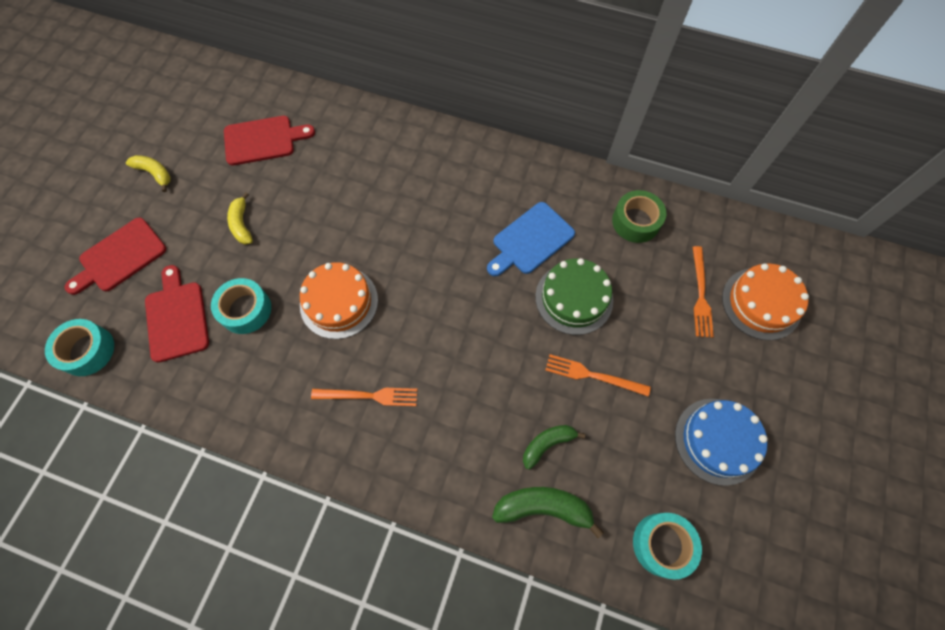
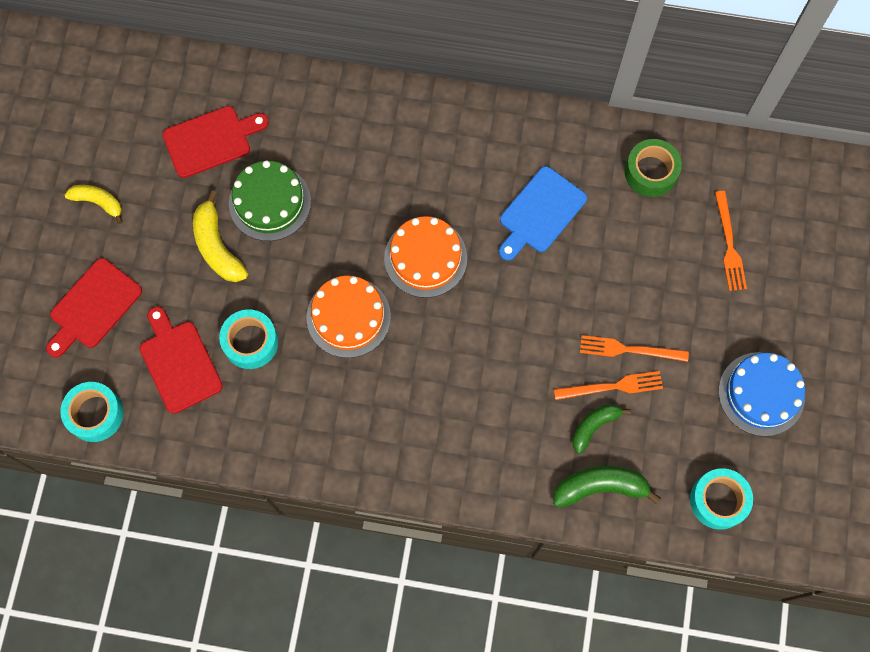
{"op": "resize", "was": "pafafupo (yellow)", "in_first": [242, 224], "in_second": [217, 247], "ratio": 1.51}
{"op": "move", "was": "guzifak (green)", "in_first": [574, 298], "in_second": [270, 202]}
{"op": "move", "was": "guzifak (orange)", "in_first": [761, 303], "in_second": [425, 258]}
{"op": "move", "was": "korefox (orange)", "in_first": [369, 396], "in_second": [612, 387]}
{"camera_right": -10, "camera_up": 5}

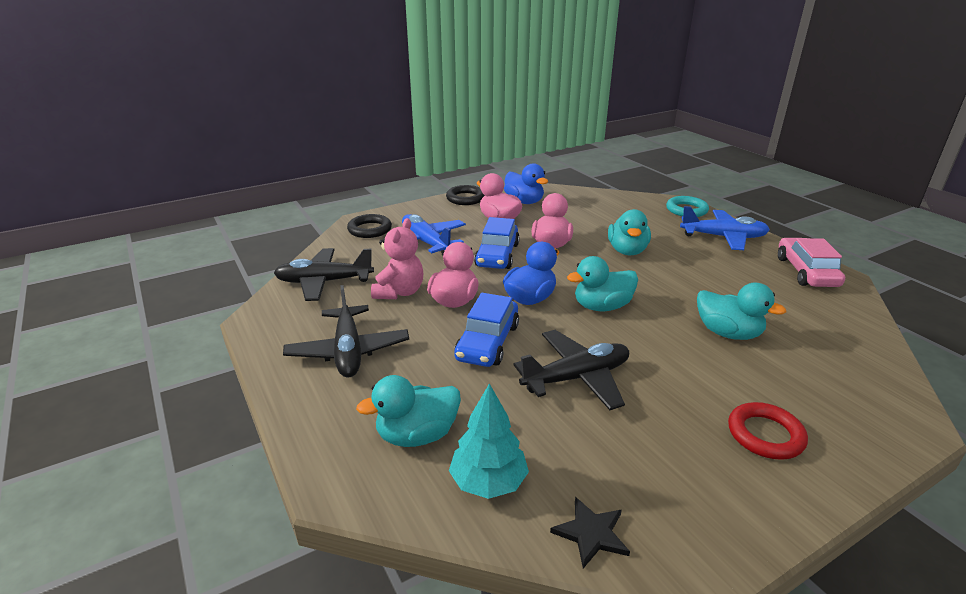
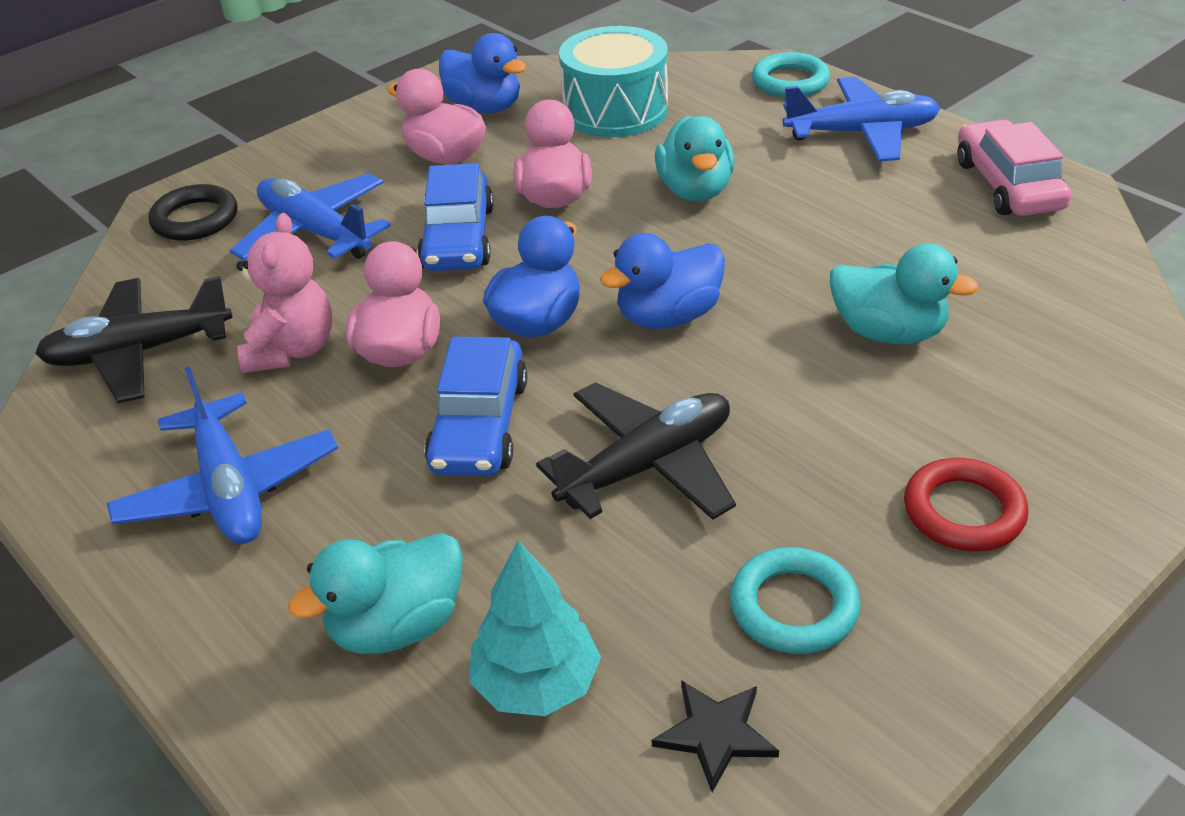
{"op": "delete", "was": "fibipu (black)", "in_first": [465, 198]}
{"op": "recolor", "was": "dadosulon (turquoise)", "now": "dadosulon (blue)", "in_first": [602, 307], "in_second": [668, 317]}
{"op": "recolor", "was": "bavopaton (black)", "now": "bavopaton (blue)", "in_first": [348, 351], "in_second": [229, 489]}
{"op": "insert", "now": "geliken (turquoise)", "in_second": [615, 110]}
{"op": "insert", "now": "fibipu (turquoise)", "in_second": [794, 607]}
{"camera_right": -10, "camera_up": 10}

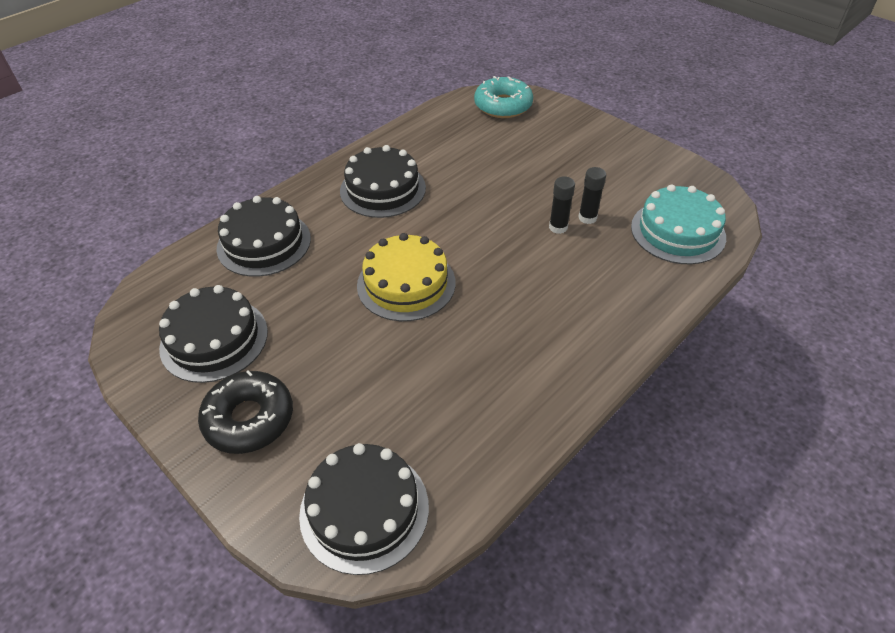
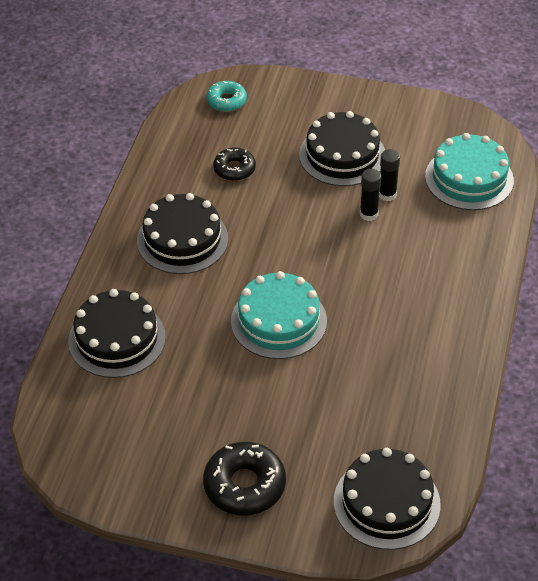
{"op": "resize", "was": "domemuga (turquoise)", "in_first": [503, 106], "in_second": [226, 101], "ratio": 0.62}
{"op": "recolor", "was": "guzifak (yellow)", "now": "guzifak (turquoise)", "in_first": [406, 284], "in_second": [278, 321]}
{"op": "move", "was": "guzifak (black)", "in_first": [214, 339], "in_second": [342, 155]}
{"op": "insert", "now": "domemuga (black)", "in_second": [234, 169]}
{"camera_right": -30, "camera_up": 0}

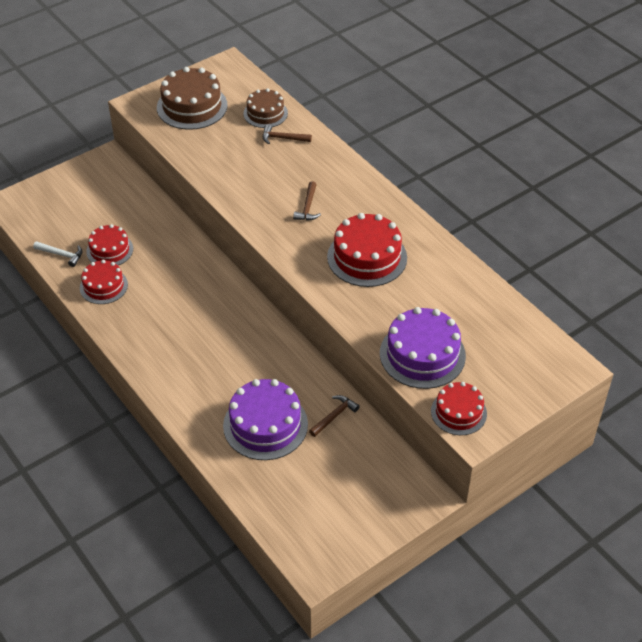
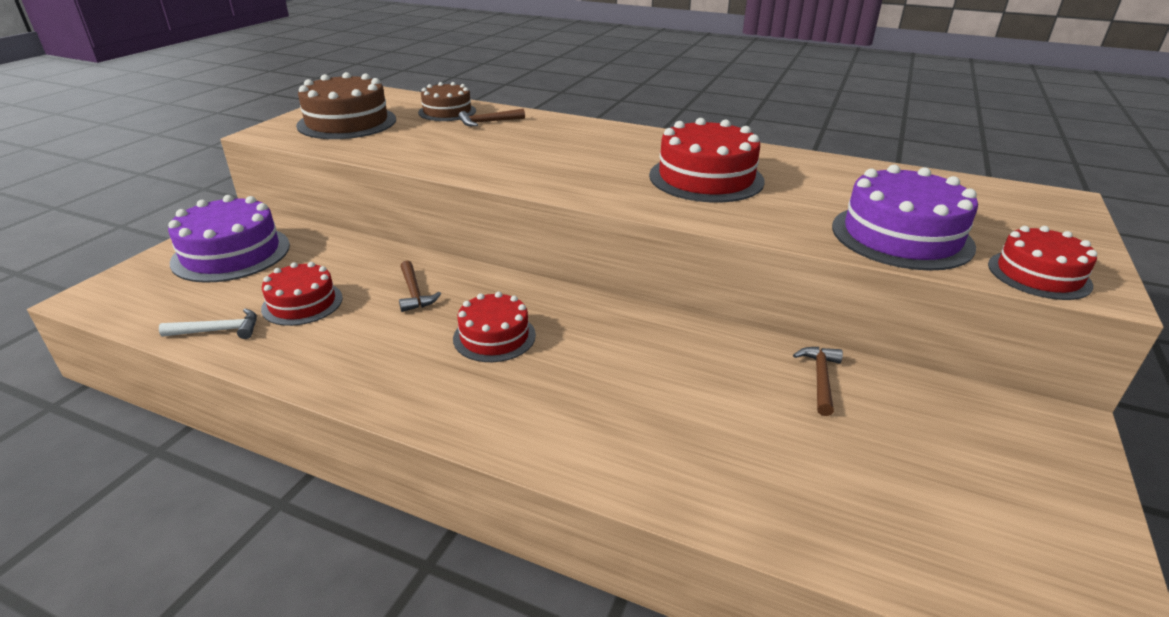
{"op": "move", "was": "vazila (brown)", "in_first": [308, 207], "in_second": [414, 293]}
{"op": "move", "was": "guzifak (red)", "in_first": [103, 286], "in_second": [494, 336]}
{"op": "move", "was": "guzifak (purple)", "in_first": [265, 425], "in_second": [231, 253]}
{"camera_right": -30, "camera_up": -15}

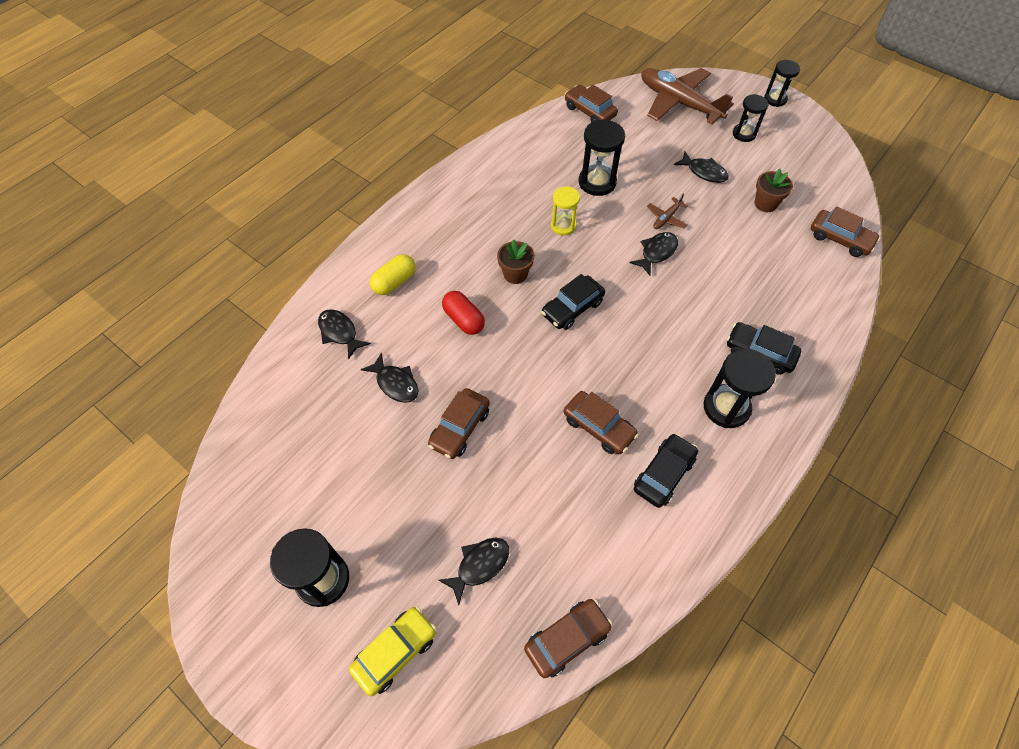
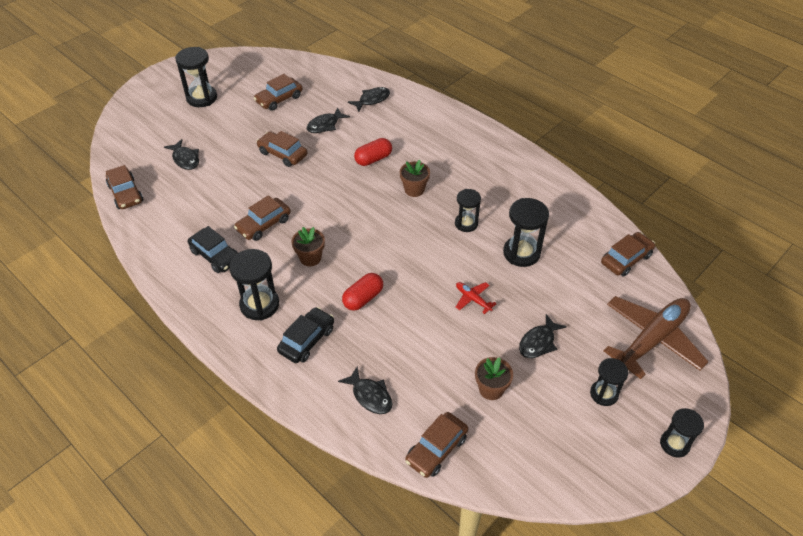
{"op": "recolor", "was": "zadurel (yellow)", "now": "zadurel (black)", "in_first": [563, 226], "in_second": [466, 223]}
{"op": "recolor", "was": "bavopaton (brown)", "now": "bavopaton (red)", "in_first": [666, 218], "in_second": [472, 299]}
{"op": "move", "was": "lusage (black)", "in_first": [656, 252], "in_second": [370, 395]}
{"op": "delete", "was": "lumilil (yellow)", "in_first": [394, 282]}
{"op": "delete", "was": "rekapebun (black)", "in_first": [572, 308]}
{"op": "delete", "was": "rekapebun (yellow)", "in_first": [395, 652]}
{"op": "insert", "now": "rekapebun (brown)", "in_second": [279, 99]}
{"op": "insert", "now": "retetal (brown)", "in_second": [310, 258]}
{"op": "insert", "now": "lumilil (red)", "in_second": [363, 298]}
{"camera_right": 95, "camera_up": -10}

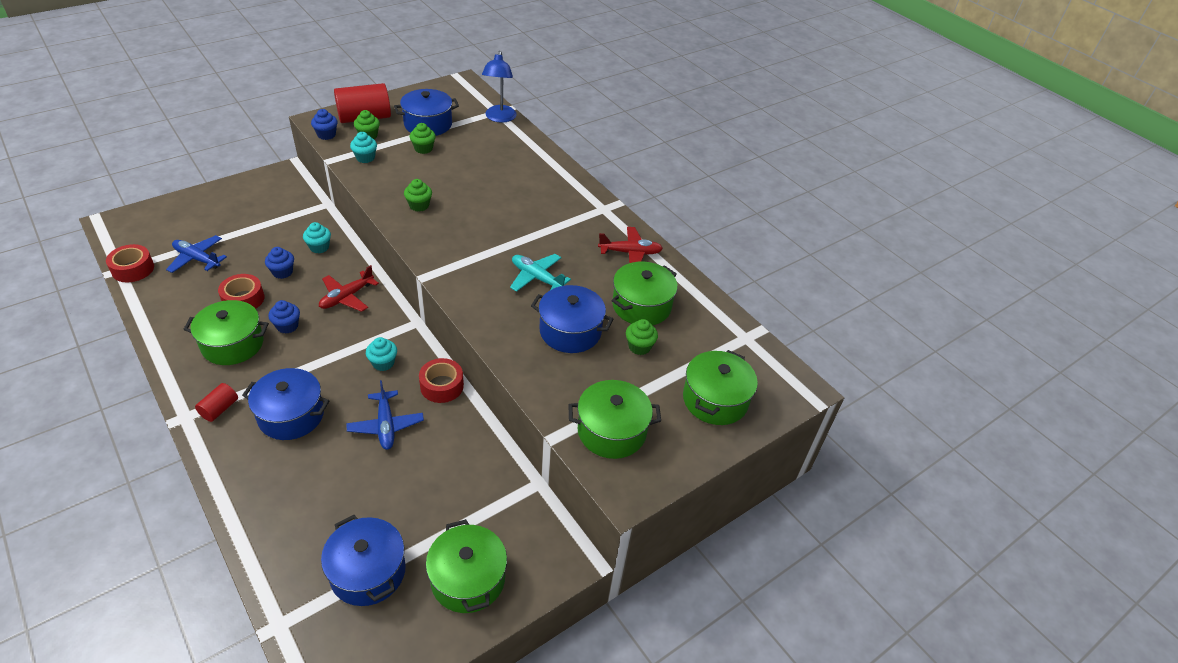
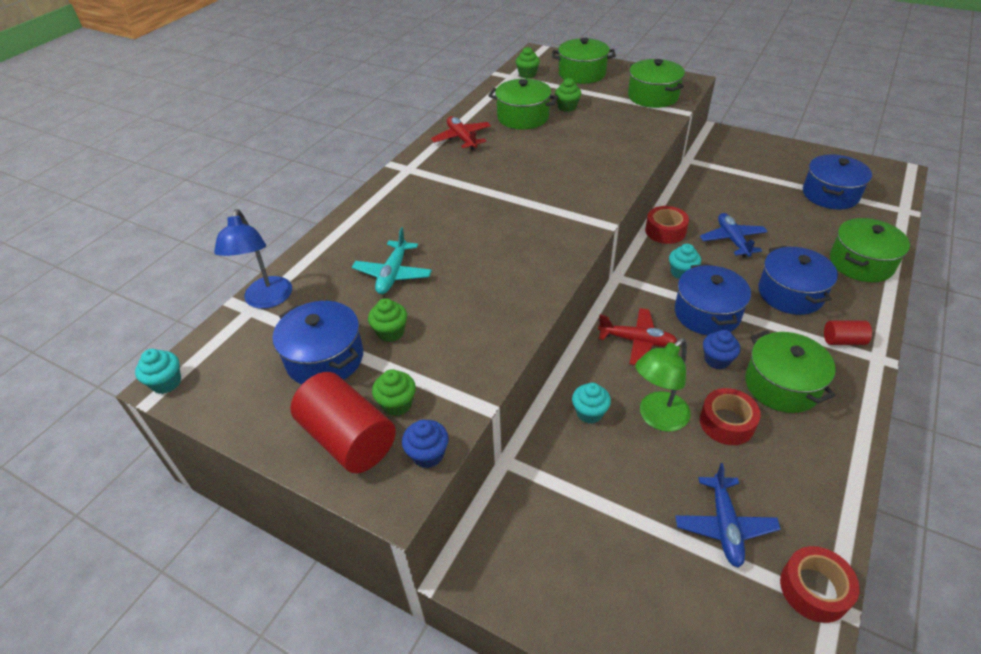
{"op": "rotate", "was": "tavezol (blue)", "in_first": [499, 118], "in_second": [267, 300], "clockwise": 105}
{"op": "move", "was": "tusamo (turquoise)", "in_first": [365, 158], "in_second": [166, 383]}
{"op": "move", "was": "tusamo (green)", "in_first": [419, 205], "in_second": [527, 74]}
{"op": "replace", "was": "tusamo (blue)", "now": "tavezol (green)", "in_first": [282, 272], "in_second": [657, 418]}
{"op": "move", "was": "bavopaton (turquoise)", "in_first": [537, 278], "in_second": [393, 274]}
{"op": "move", "was": "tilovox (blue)", "in_first": [570, 331], "in_second": [707, 313]}
{"op": "rotate", "was": "bavopaton (blue)", "in_first": [386, 425], "in_second": [732, 240], "clockwise": -60}
{"op": "move", "was": "tilovox (green)", "in_first": [468, 579], "in_second": [861, 263]}
{"camera_right": -110, "camera_up": 0}

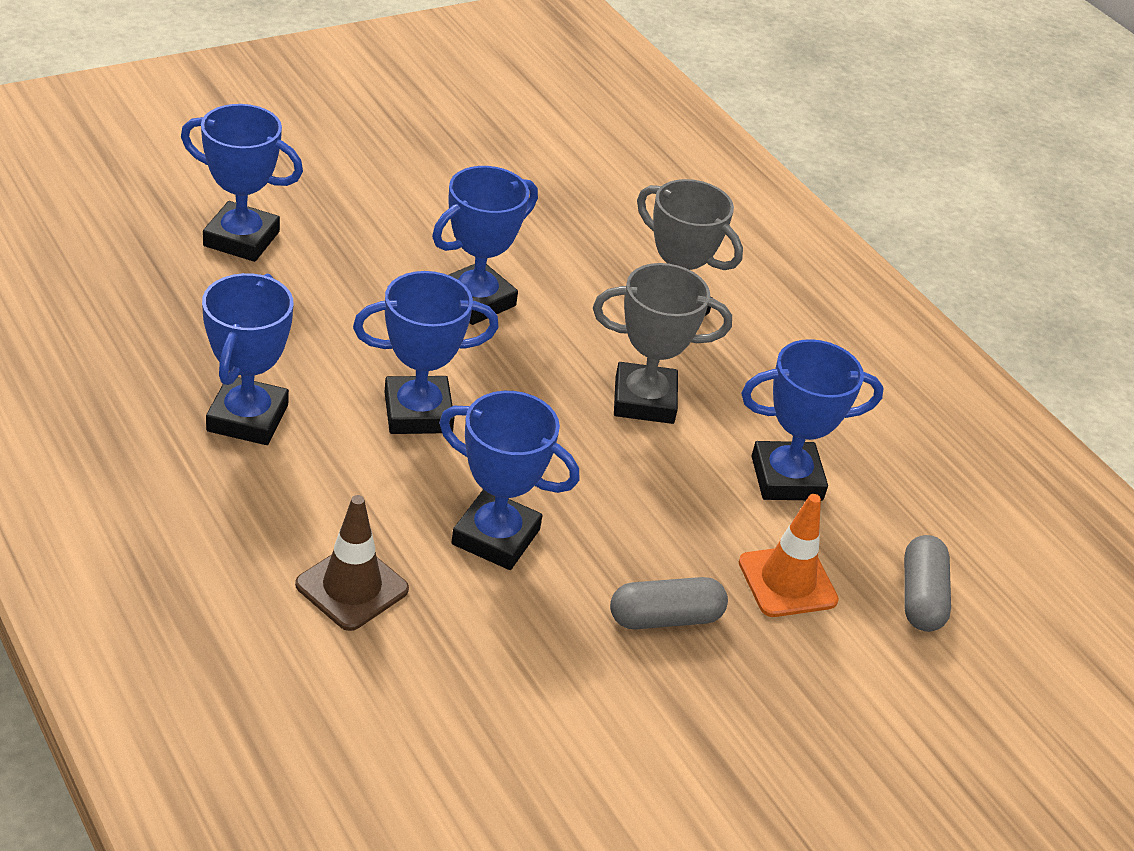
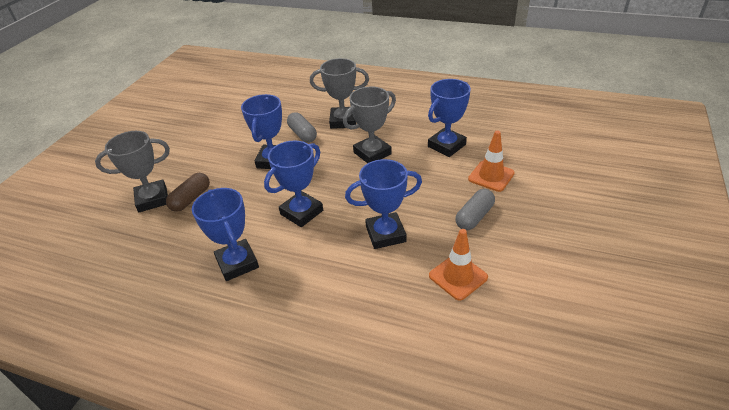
{"op": "recolor", "was": "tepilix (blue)", "now": "tepilix (grey)", "in_first": [241, 239], "in_second": [152, 199]}
{"op": "delete", "was": "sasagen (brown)", "in_first": [352, 587]}
{"op": "move", "was": "lumilil (grey)", "in_first": [921, 597], "in_second": [302, 134]}
{"op": "insert", "now": "lumilil (brown)", "in_second": [191, 199]}
{"op": "insert", "now": "sasagen (orange)", "in_second": [458, 276]}
{"camera_right": -30, "camera_up": 0}

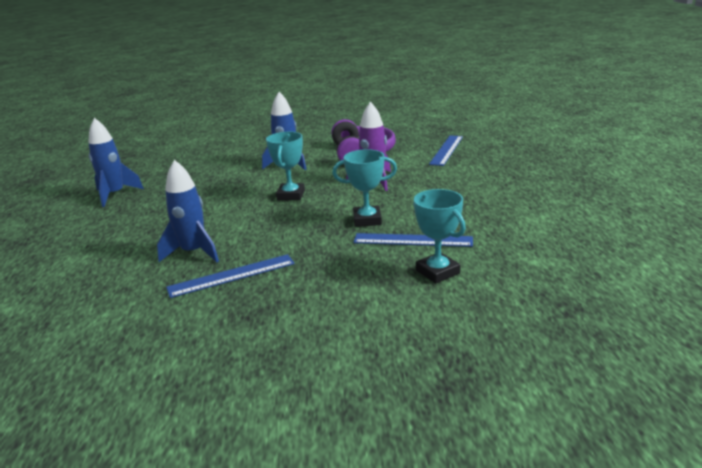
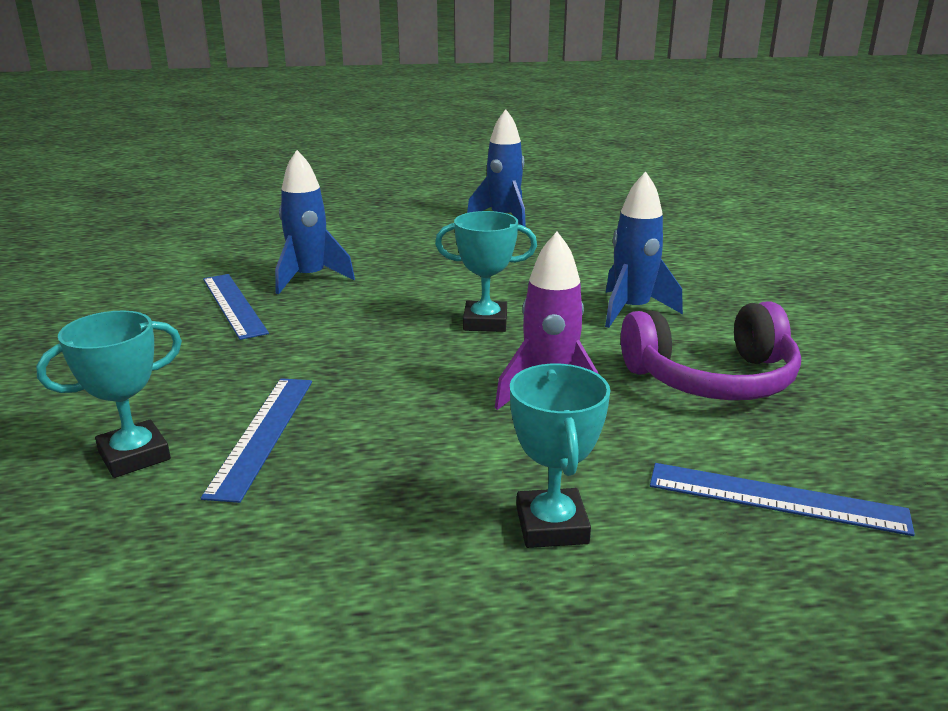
{"op": "move", "was": "tepilix (turquoise)", "in_first": [367, 220], "in_second": [552, 525]}
{"camera_right": 85, "camera_up": 0}

